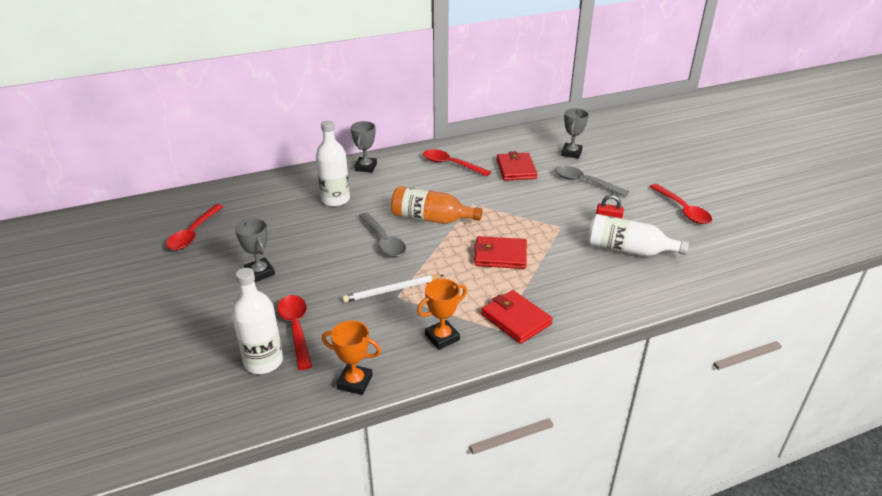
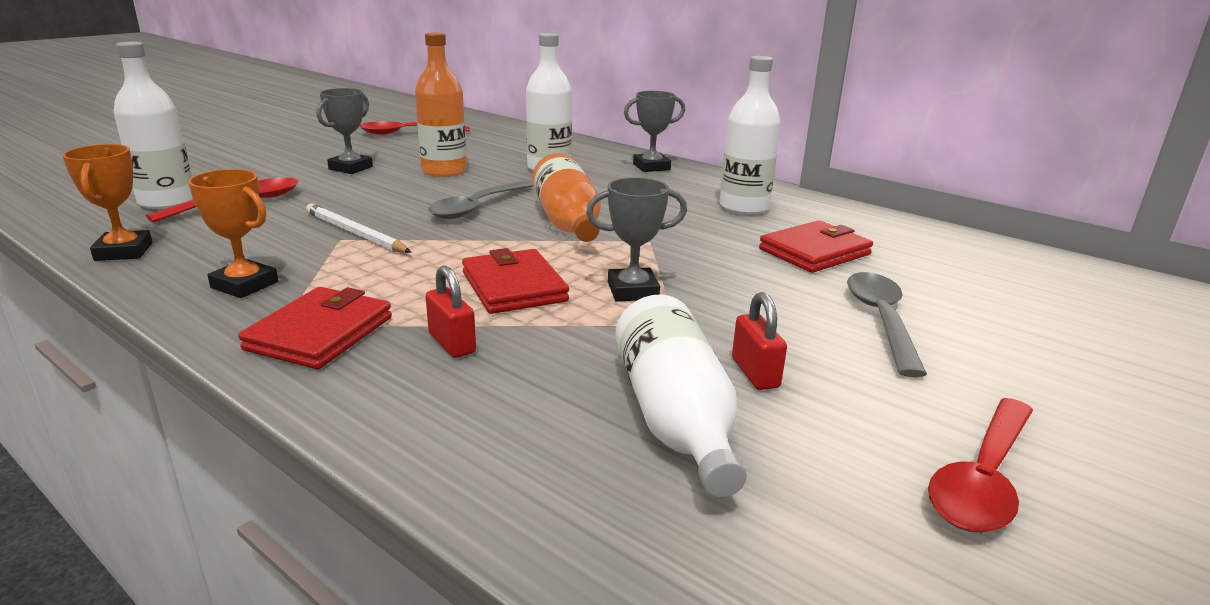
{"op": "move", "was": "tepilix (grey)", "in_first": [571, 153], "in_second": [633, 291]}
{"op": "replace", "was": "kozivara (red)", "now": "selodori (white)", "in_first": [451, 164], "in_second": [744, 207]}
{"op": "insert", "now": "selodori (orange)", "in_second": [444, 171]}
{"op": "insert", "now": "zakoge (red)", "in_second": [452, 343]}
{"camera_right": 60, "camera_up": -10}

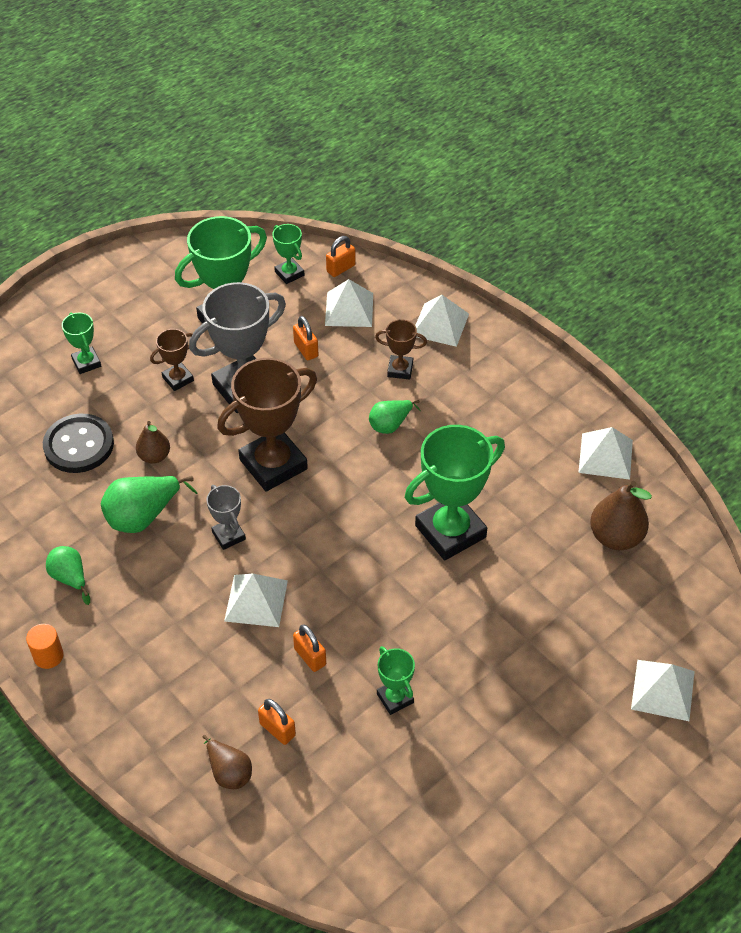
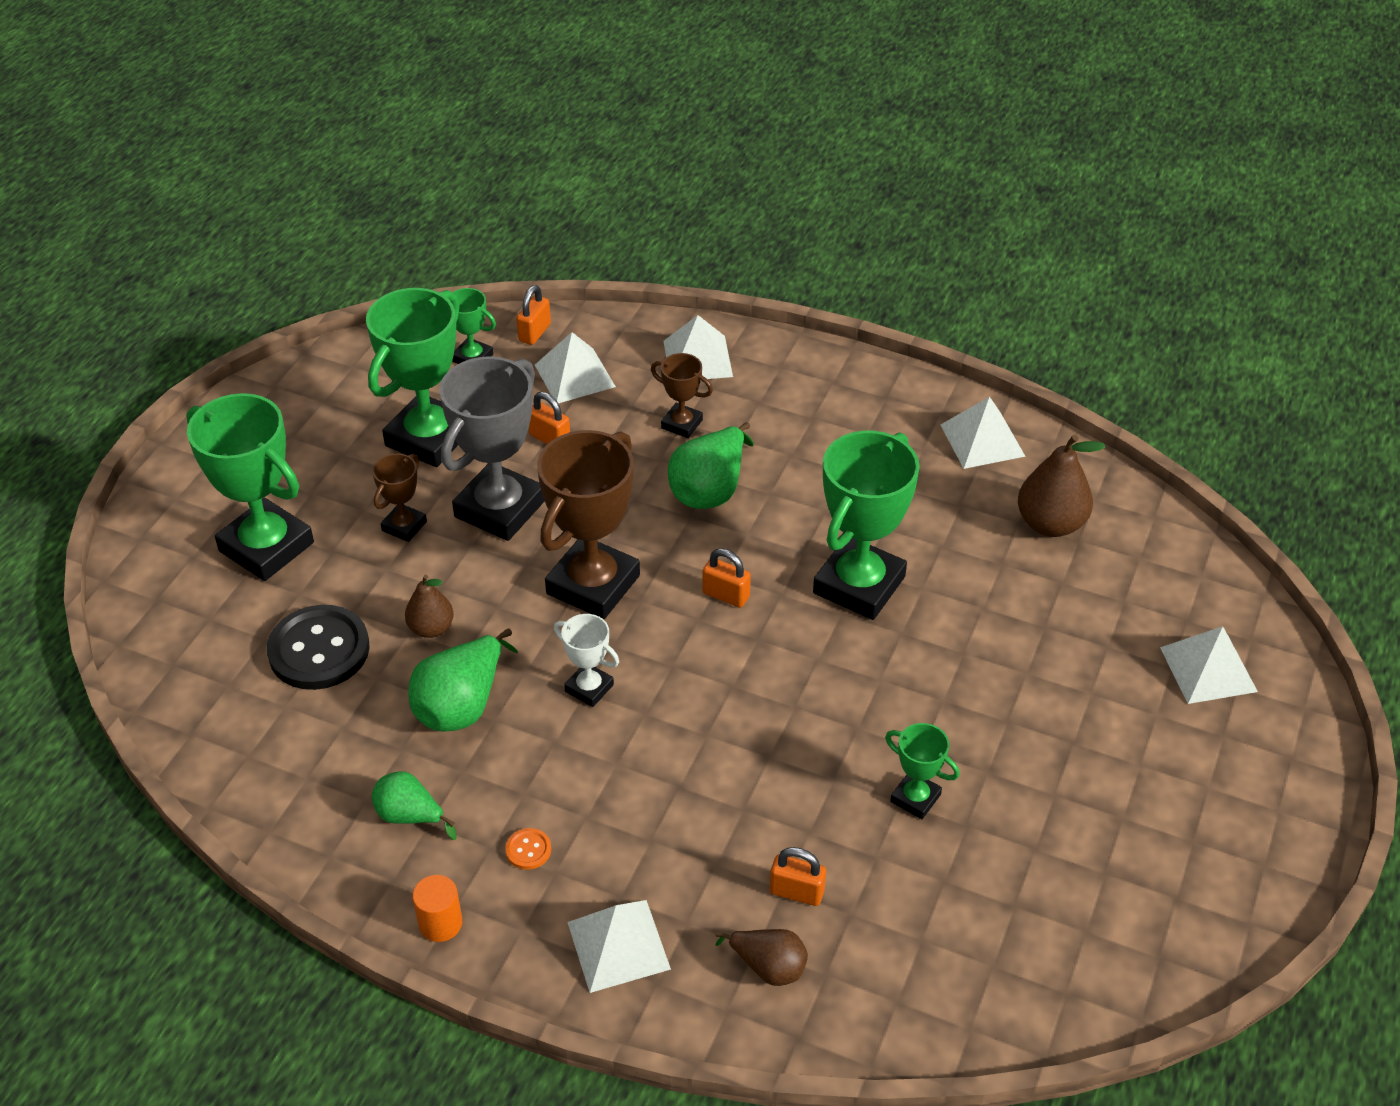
{"op": "resize", "was": "tepilix (green)", "in_first": [86, 363], "in_second": [266, 547], "ratio": 2.05}
{"op": "rotate", "was": "tepilix (brown)", "in_first": [400, 369], "in_second": [682, 424], "clockwise": 45}
{"op": "resize", "was": "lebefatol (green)", "in_first": [390, 424], "in_second": [710, 490], "ratio": 1.61}
{"op": "recolor", "was": "tepilix (grey)", "now": "tepilix (white)", "in_first": [228, 536], "in_second": [589, 688]}
{"op": "move", "was": "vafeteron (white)", "in_first": [256, 600], "in_second": [618, 945]}
{"op": "move", "was": "zakoge (orange)", "in_first": [310, 657], "in_second": [726, 595]}
{"op": "insert", "now": "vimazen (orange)", "in_second": [528, 850]}
{"camera_right": -25, "camera_up": -5}

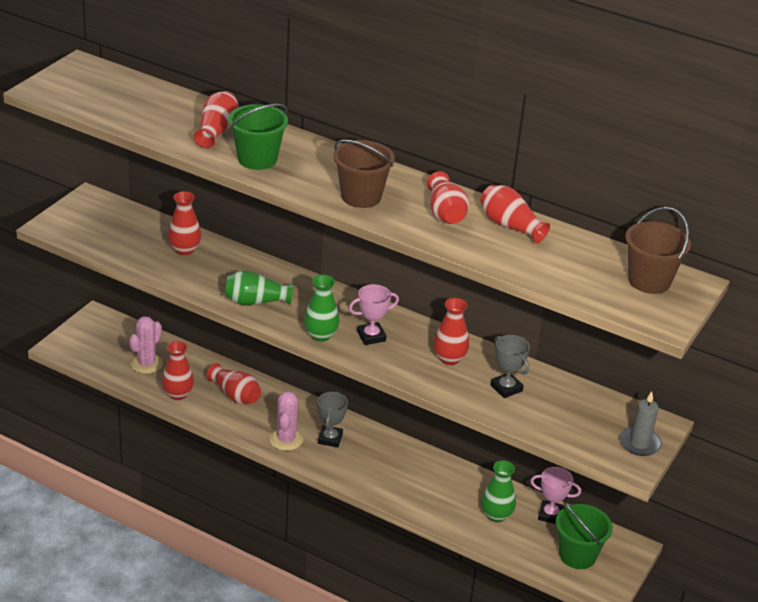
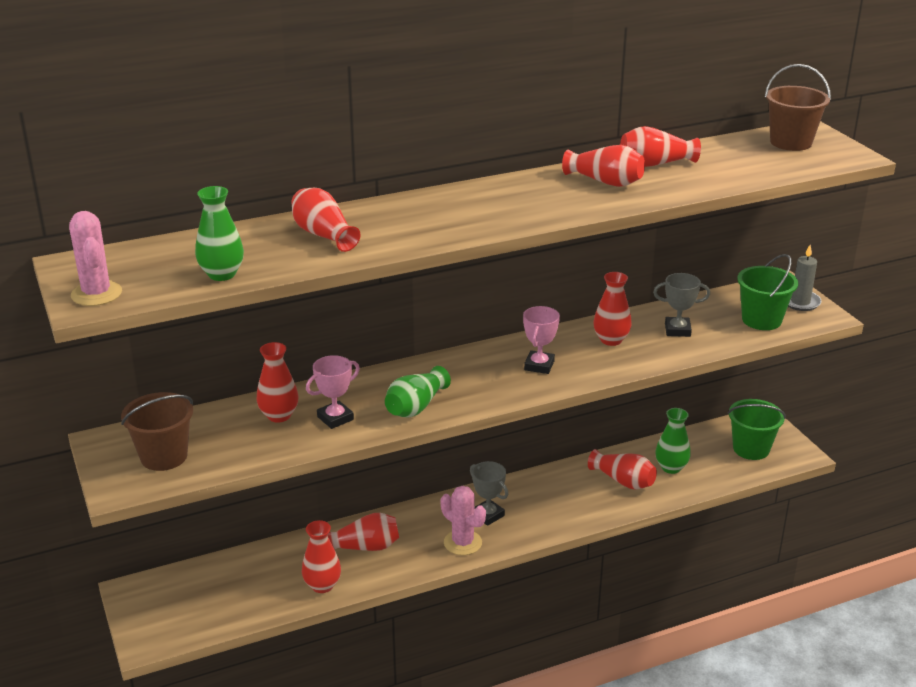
{"op": "move", "was": "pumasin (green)", "in_first": [257, 159], "in_second": [761, 320]}
{"op": "move", "was": "pumasin (brown)", "in_first": [361, 196], "in_second": [164, 456]}
{"op": "move", "was": "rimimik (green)", "in_first": [320, 335], "in_second": [222, 274]}
{"op": "move", "was": "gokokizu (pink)", "in_first": [146, 364], "in_second": [96, 294]}
{"op": "move", "was": "tepilix (pink)", "in_first": [550, 515], "in_second": [335, 418]}
{"op": "insert", "now": "rimimik (red)", "in_second": [623, 481]}
{"camera_right": -50, "camera_up": -5}

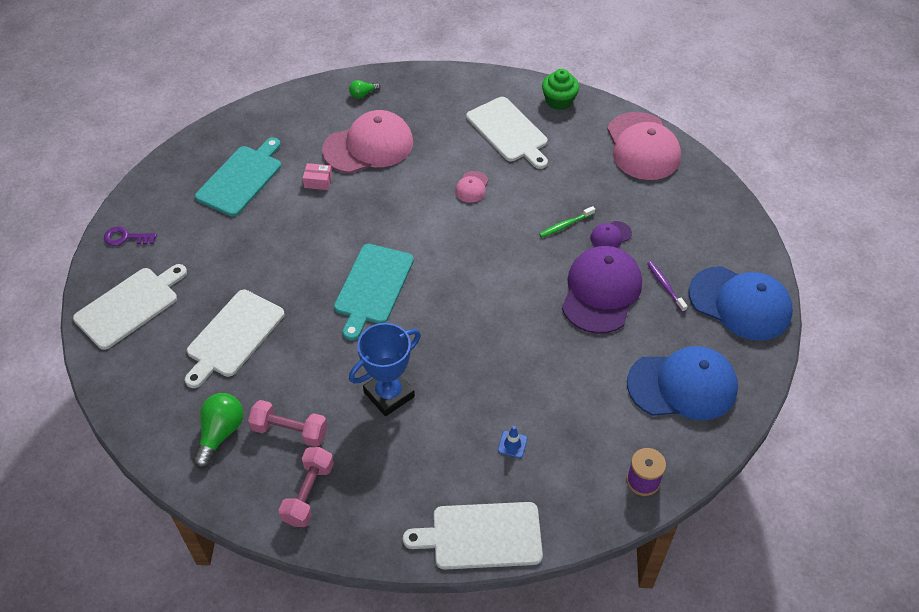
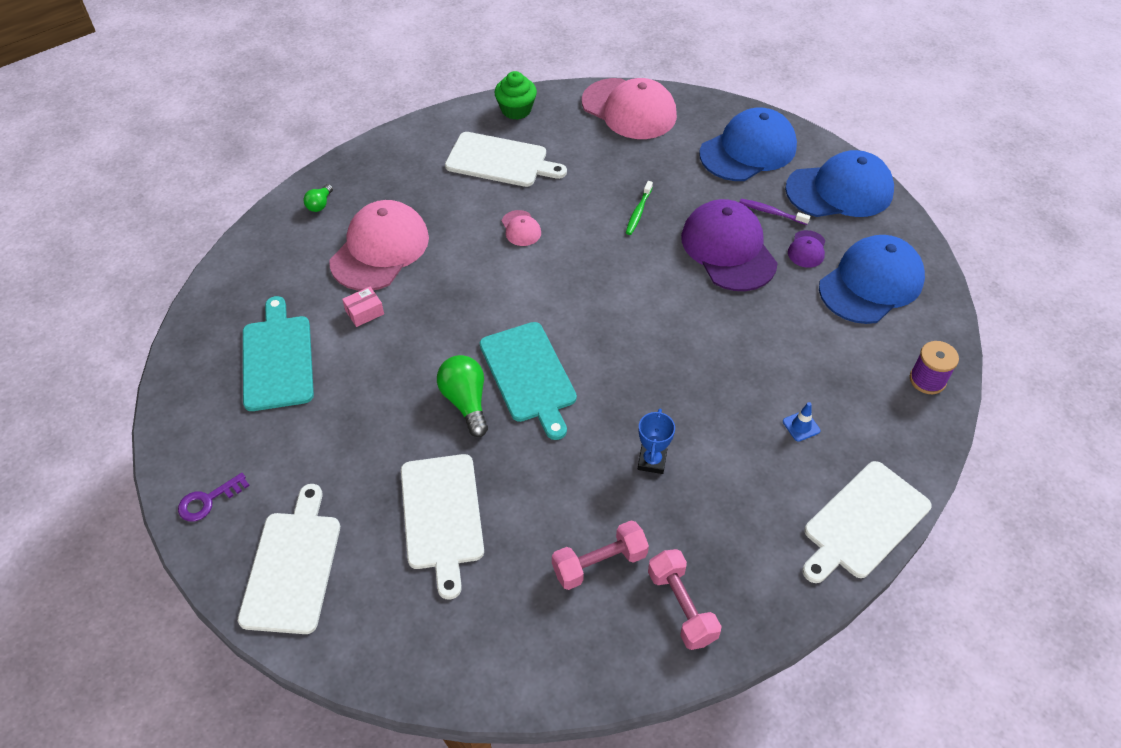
{"op": "move", "was": "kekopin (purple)", "in_first": [610, 236], "in_second": [807, 249]}
{"op": "resize", "was": "tepilix (blue)", "in_first": [389, 394], "in_second": [652, 461], "ratio": 0.58}
{"op": "move", "was": "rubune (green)", "in_first": [220, 433], "in_second": [466, 402]}
{"op": "insert", "now": "kekopin (blue)", "in_second": [748, 150]}
{"camera_right": -40, "camera_up": 0}

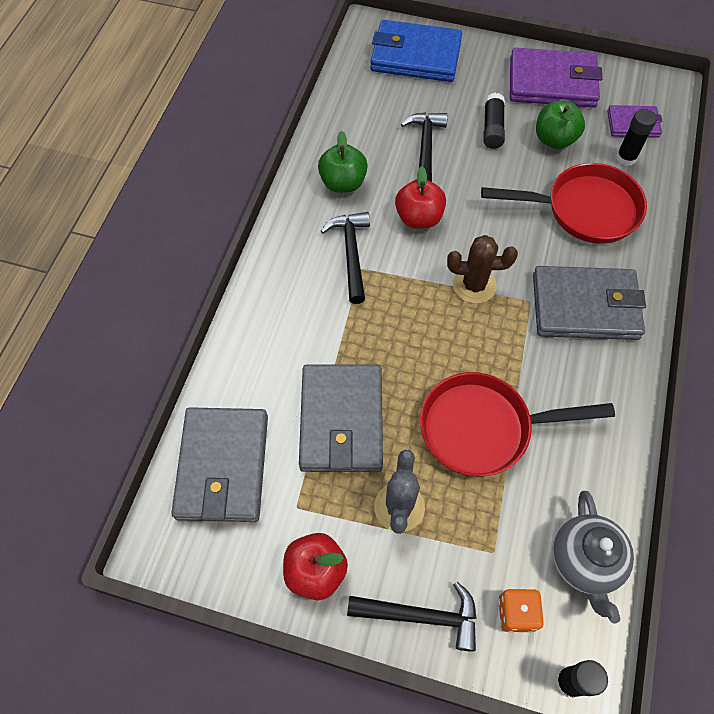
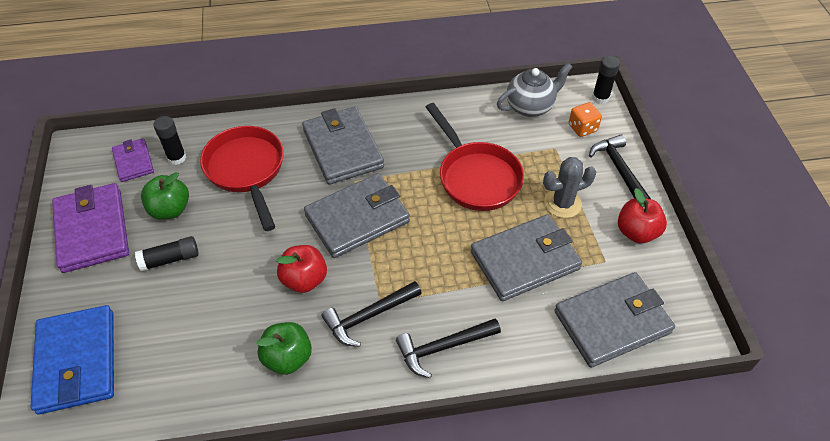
{"op": "move", "was": "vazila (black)", "in_first": [425, 148], "in_second": [443, 347]}
{"op": "replace", "was": "gokokizu (brown)", "now": "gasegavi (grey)", "in_first": [474, 285], "in_second": [357, 218]}
{"camera_right": -115, "camera_up": -10}

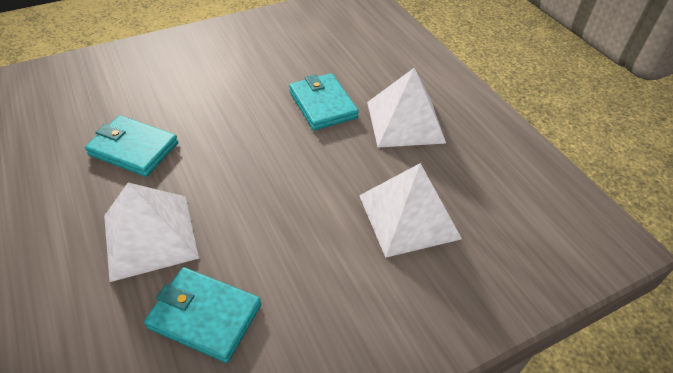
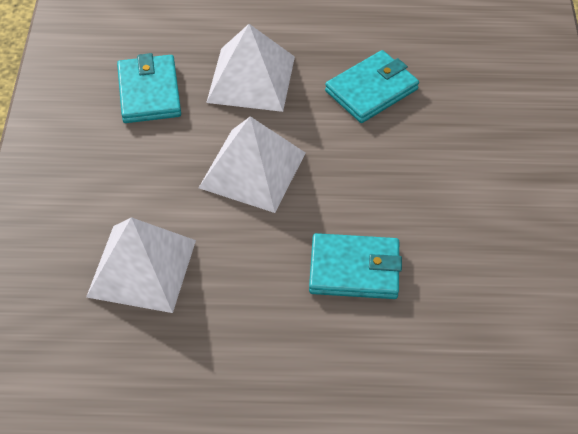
{"op": "move", "was": "vafeteron (white)", "in_first": [405, 122], "in_second": [252, 170]}
{"op": "rotate", "was": "gasegavi (turquoise)", "in_first": [205, 316], "in_second": [149, 92], "clockwise": -60}
{"camera_right": 120, "camera_up": 5}

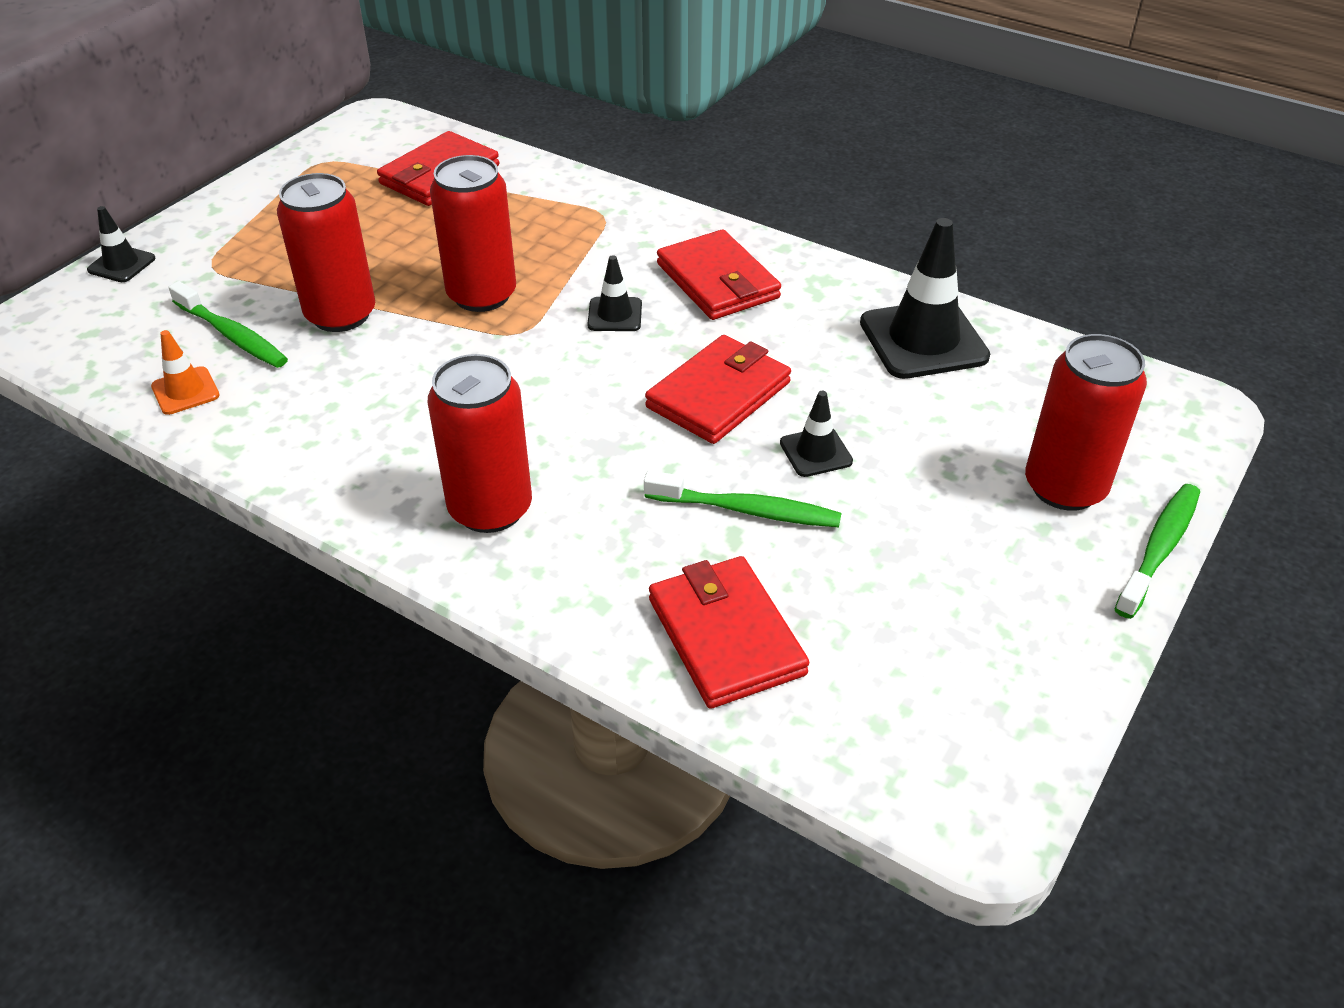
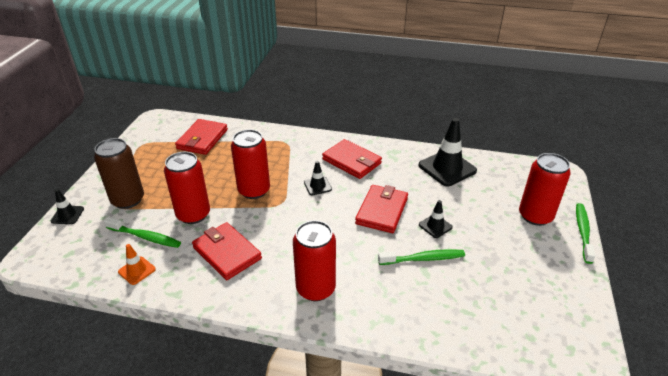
{"op": "move", "was": "gasegavi (red)", "in_first": [725, 636], "in_second": [227, 253]}
{"op": "insert", "now": "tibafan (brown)", "in_second": [128, 200]}
{"camera_right": -20, "camera_up": -5}

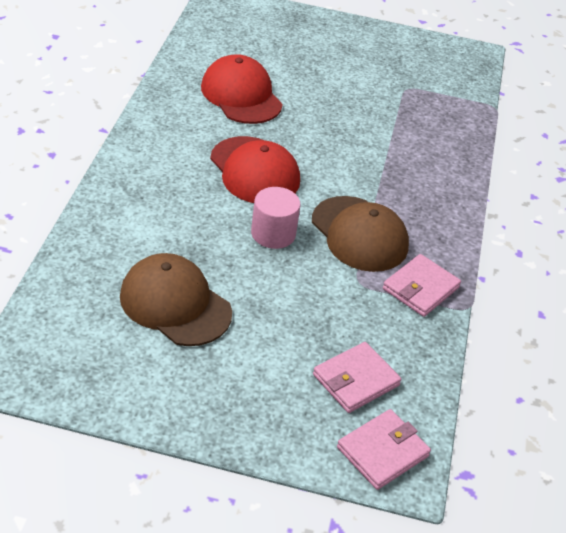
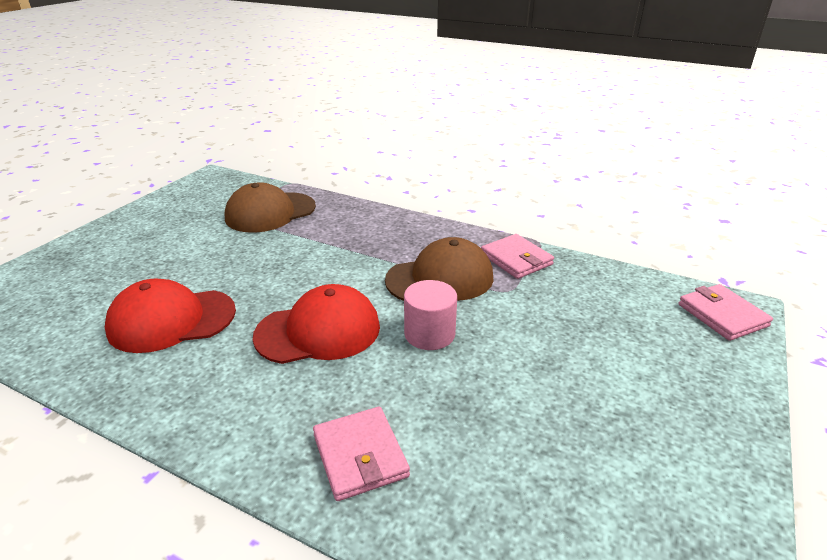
{"op": "move", "was": "kekopin (brown)", "in_first": [175, 304], "in_second": [270, 212]}
{"op": "move", "was": "gasegavi (pink)", "in_first": [356, 380], "in_second": [360, 455]}
{"camera_right": -70, "camera_up": -10}

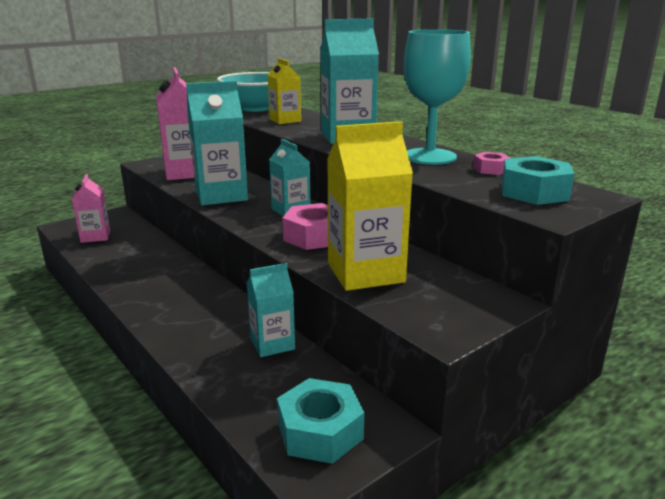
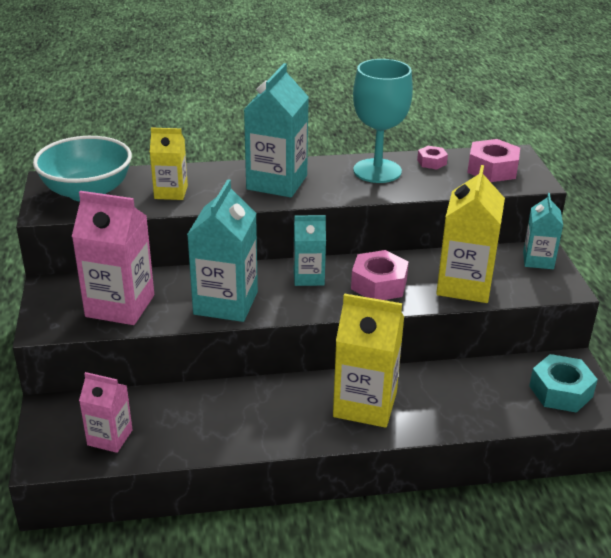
{"op": "recolor", "was": "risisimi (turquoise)", "now": "risisimi (pink)", "in_first": [534, 192], "in_second": [492, 169]}
{"op": "move", "was": "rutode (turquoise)", "in_first": [272, 344], "in_second": [538, 260]}
{"op": "insert", "now": "rutode (yellow)", "in_second": [365, 404]}
{"camera_right": -60, "camera_up": 10}

